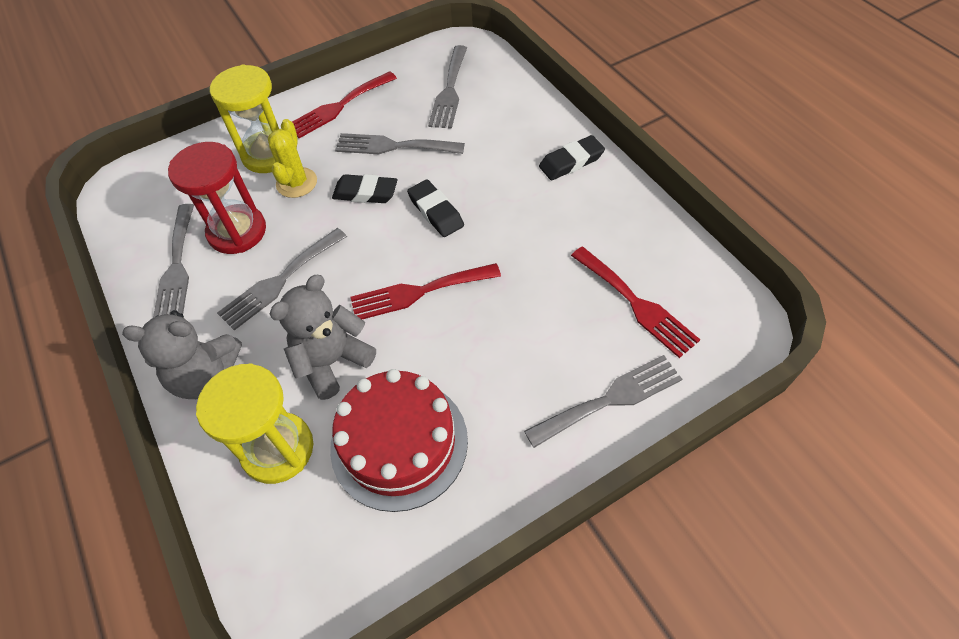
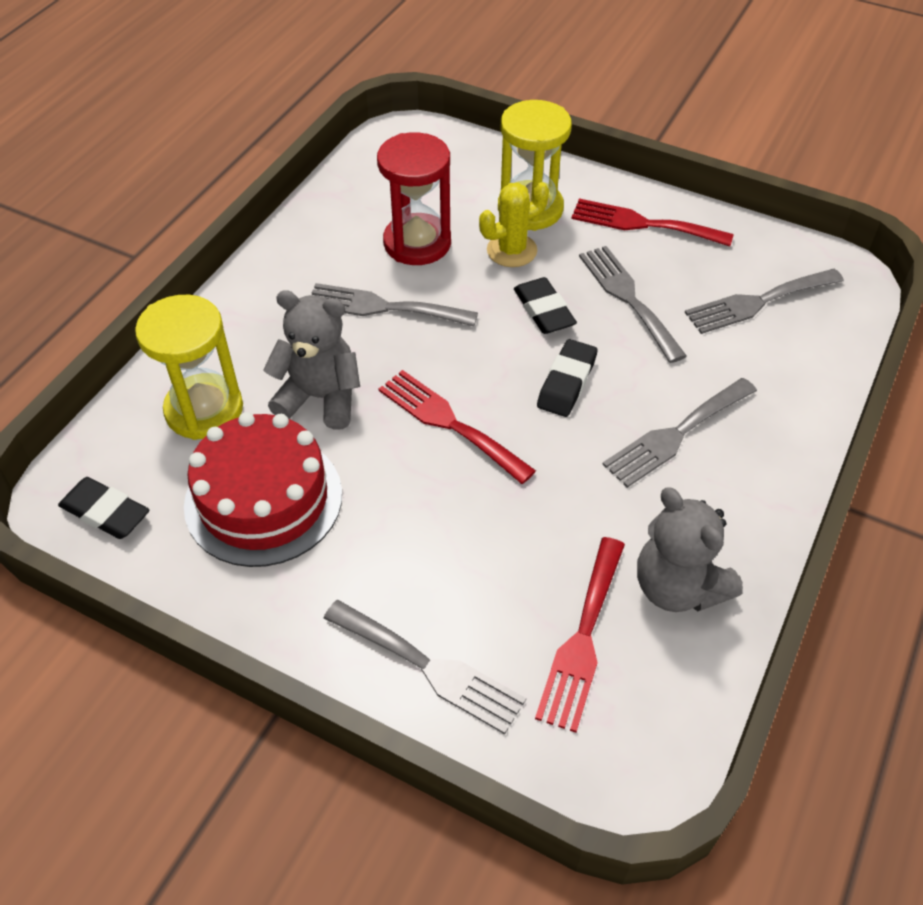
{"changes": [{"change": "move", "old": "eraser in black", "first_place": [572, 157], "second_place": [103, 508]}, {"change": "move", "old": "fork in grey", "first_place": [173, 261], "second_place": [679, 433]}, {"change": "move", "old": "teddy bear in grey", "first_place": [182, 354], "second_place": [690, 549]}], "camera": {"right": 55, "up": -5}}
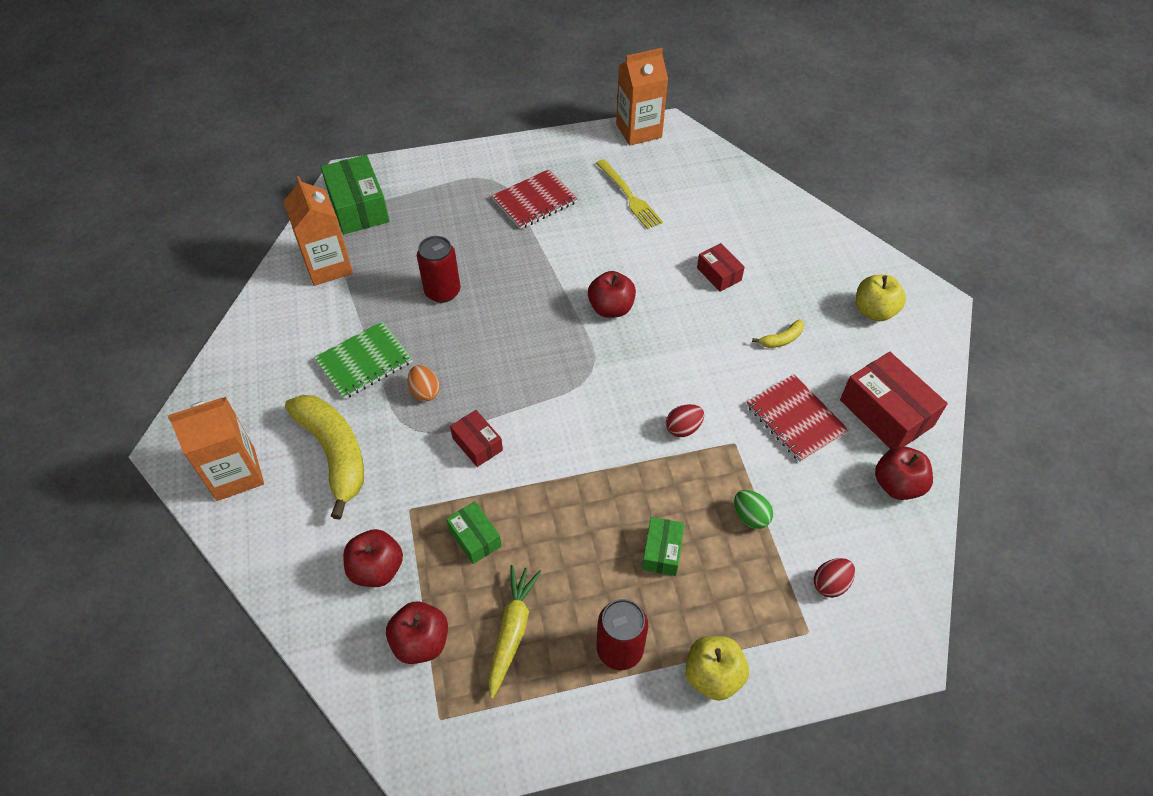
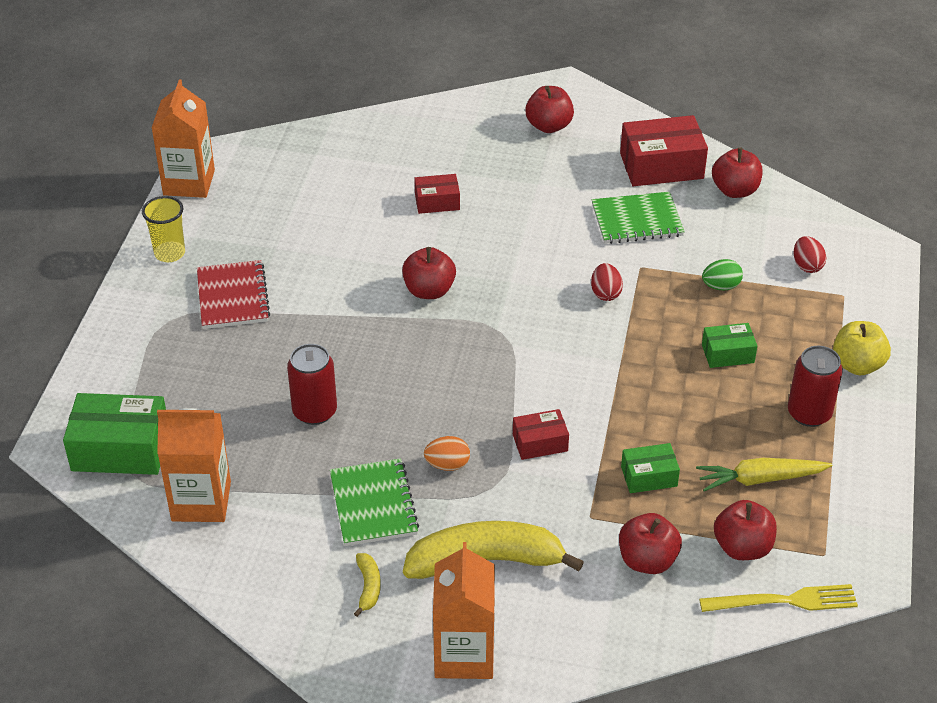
{"changes": [{"change": "move", "old": "fork in yellow", "first_place": [629, 194], "second_place": [778, 598]}, {"change": "recolor", "old": "apple in yellow", "new": "apple in red", "first_place": [881, 298], "second_place": [549, 109]}, {"change": "move", "old": "banana in yellow", "first_place": [778, 333], "second_place": [367, 585]}, {"change": "recolor", "old": "notebook in red", "new": "notebook in green", "first_place": [798, 418], "second_place": [638, 218]}, {"change": "rotate", "old": "box in green", "first_place": [663, 546], "second_place": [729, 345], "degrees": -45}, {"change": "rotate", "old": "carrot in yellow", "first_place": [514, 632], "second_place": [764, 474], "degrees": -45}, {"change": "insert", "new": "cup in yellow", "second_place": [163, 229]}], "camera": {"right": -65, "up": -10}}
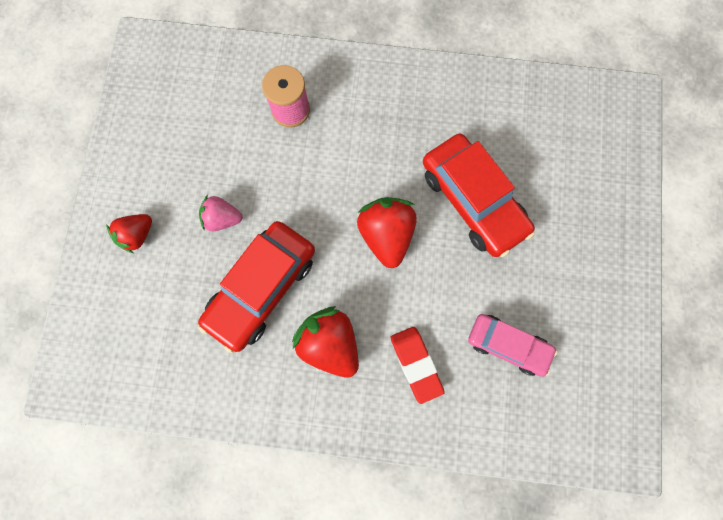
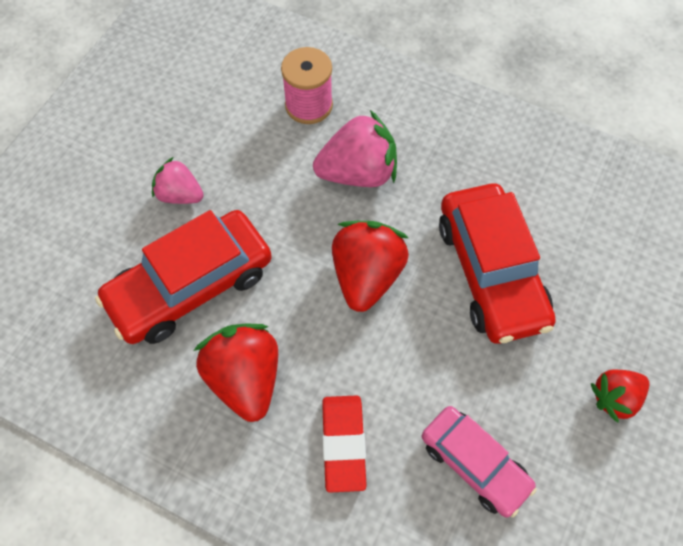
{"changes": [{"change": "move", "old": "strawberry in red", "first_place": [129, 233], "second_place": [620, 396]}, {"change": "insert", "new": "strawberry in pink", "second_place": [355, 148]}], "camera": {"right": 20, "up": -15}}
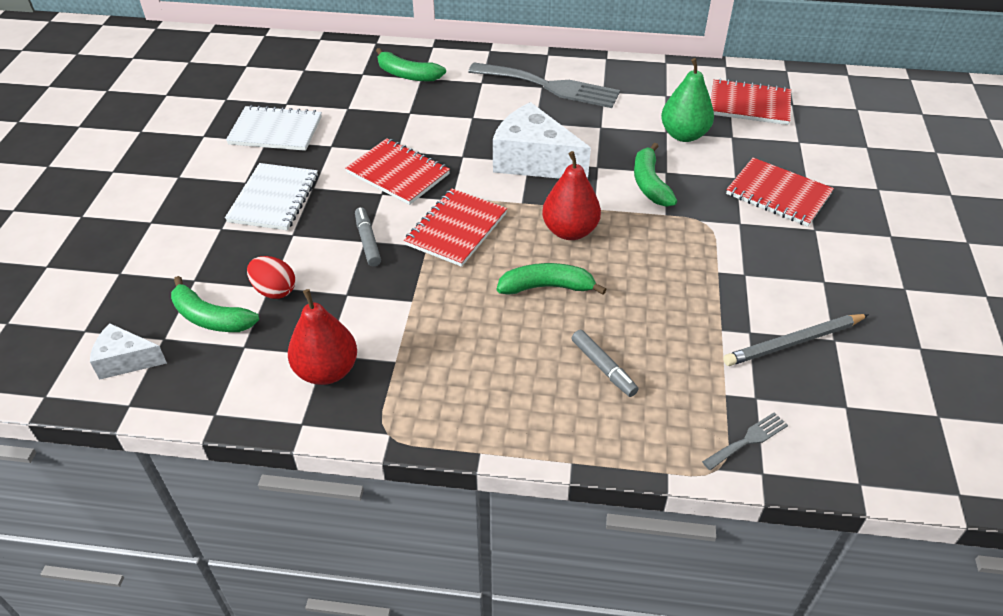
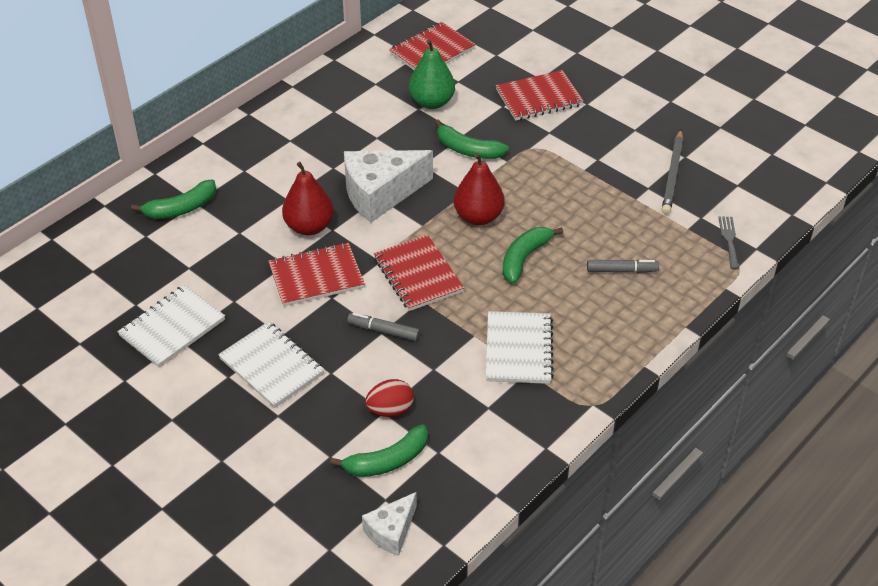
{"changes": [{"change": "delete", "old": "fork in grey", "first_place": [544, 85]}, {"change": "move", "old": "pear in red", "first_place": [322, 337], "second_place": [308, 198]}, {"change": "insert", "new": "notebook in white", "second_place": [520, 347]}], "camera": {"right": -55, "up": 0}}
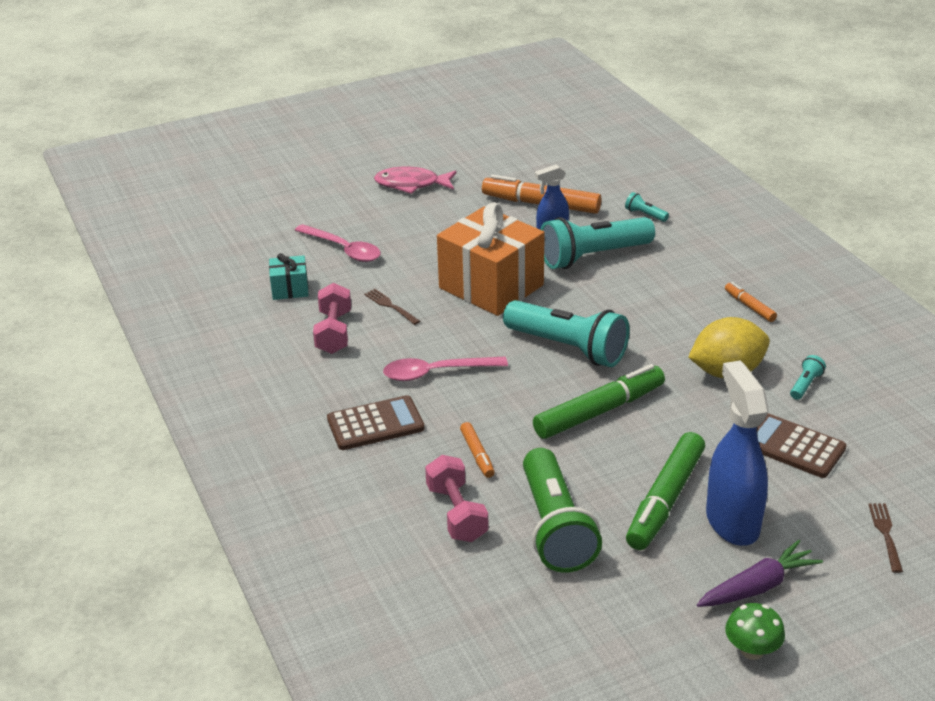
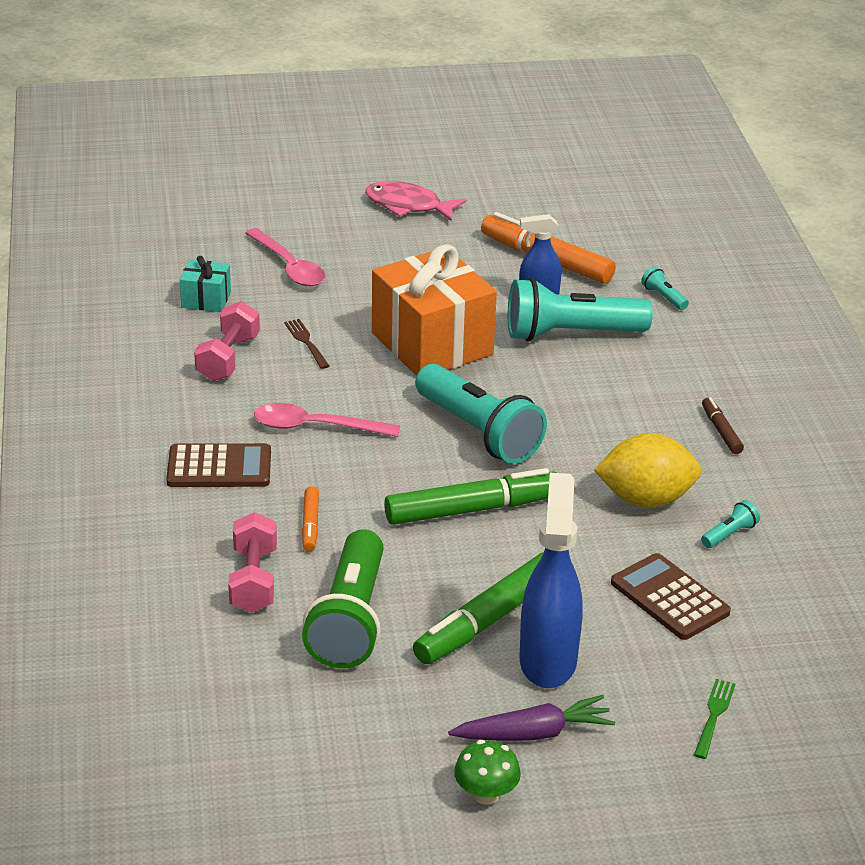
{"changes": [{"change": "recolor", "old": "marker in orange", "new": "marker in brown", "first_place": [751, 302], "second_place": [723, 425]}, {"change": "recolor", "old": "fork in brown", "new": "fork in green", "first_place": [885, 538], "second_place": [714, 719]}], "camera": {"right": 15, "up": 0}}
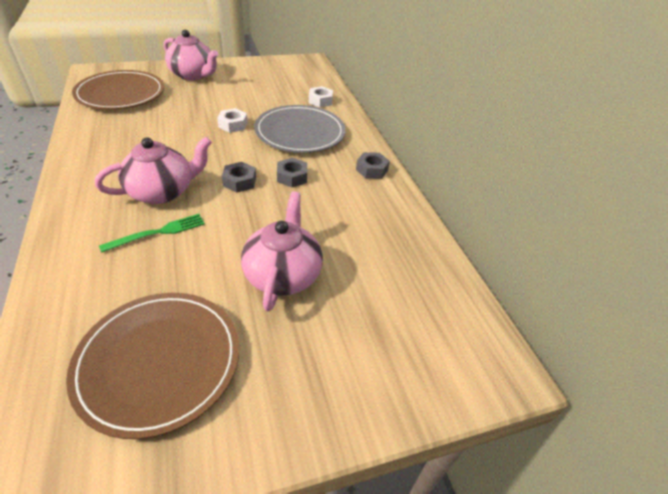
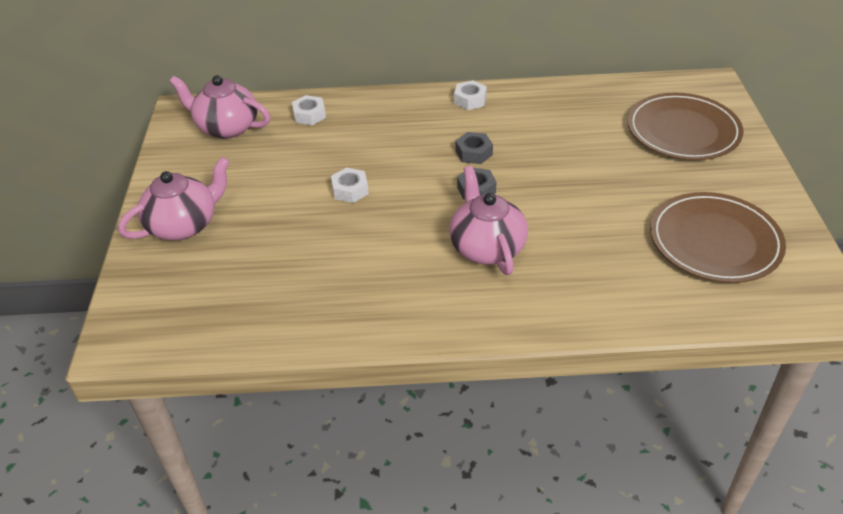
{"changes": [{"change": "move", "old": "plate in brown", "first_place": [118, 90], "second_place": [685, 126]}, {"change": "delete", "old": "plate in grey", "first_place": [300, 129]}, {"change": "recolor", "old": "nut in grey", "new": "nut in white", "first_place": [373, 165], "second_place": [470, 95]}, {"change": "move", "old": "teapot in pink", "first_place": [282, 251], "second_place": [219, 107]}, {"change": "delete", "old": "fork in green", "first_place": [152, 233]}], "camera": {"right": -70, "up": 0}}
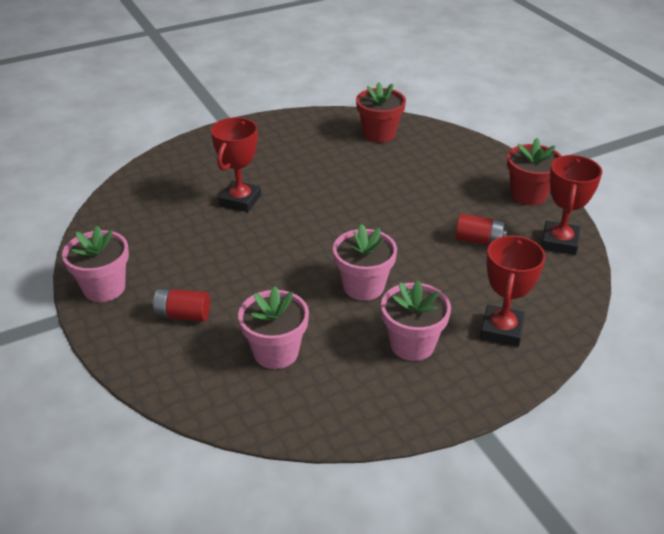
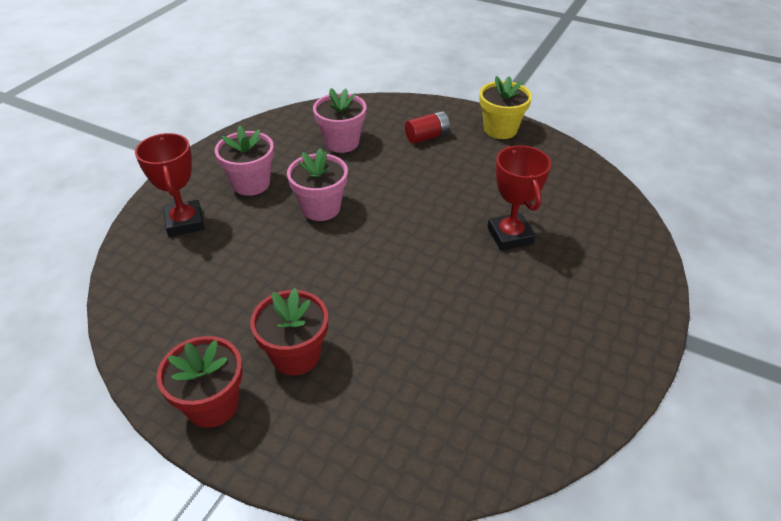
{"changes": [{"change": "move", "old": "flower pot in red", "first_place": [381, 112], "second_place": [289, 331]}, {"change": "delete", "old": "trophy in red", "first_place": [571, 205]}, {"change": "delete", "old": "battery in red", "first_place": [481, 229]}, {"change": "recolor", "old": "flower pot in pink", "new": "flower pot in yellow", "first_place": [95, 263], "second_place": [505, 107]}], "camera": {"right": 145, "up": 5}}
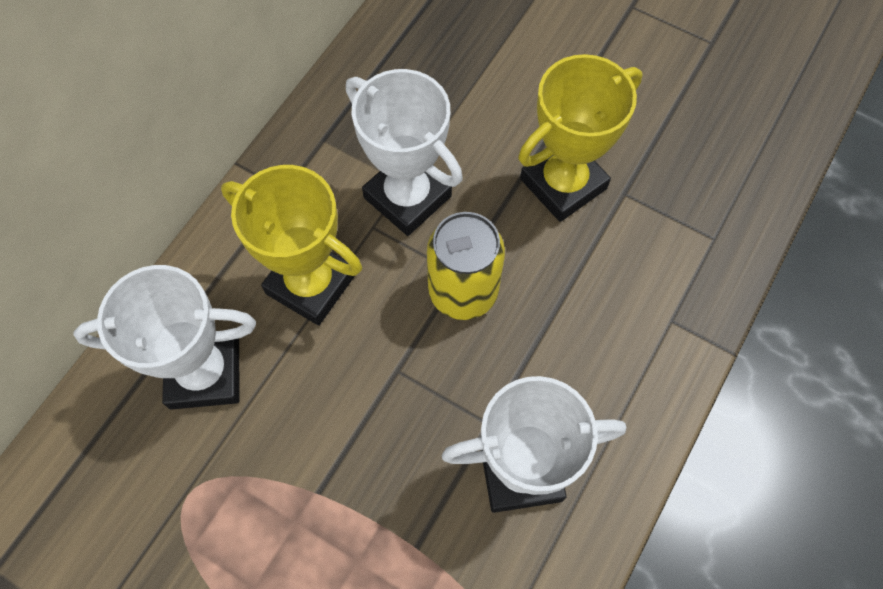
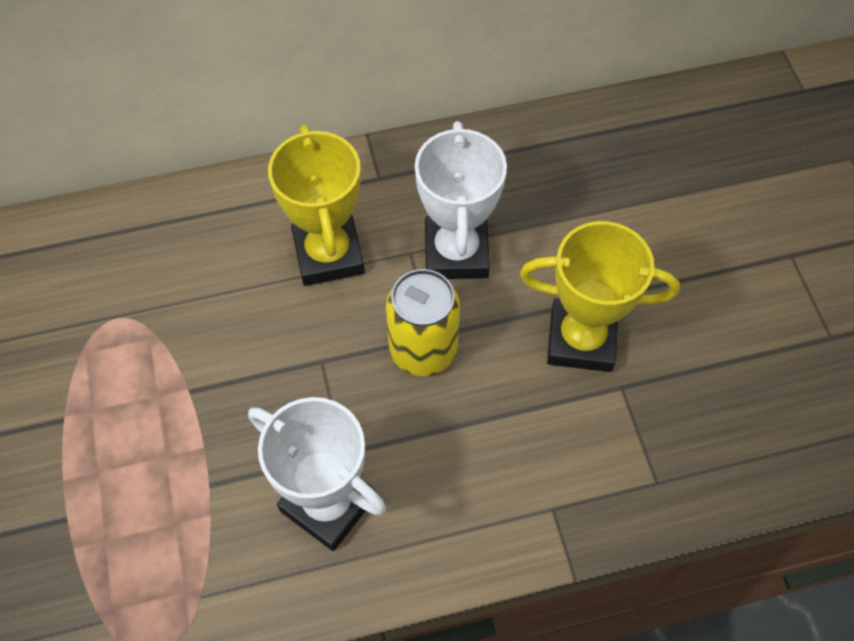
{"changes": [{"change": "delete", "old": "trophy in white", "first_place": [164, 337]}], "camera": {"right": 45, "up": -5}}
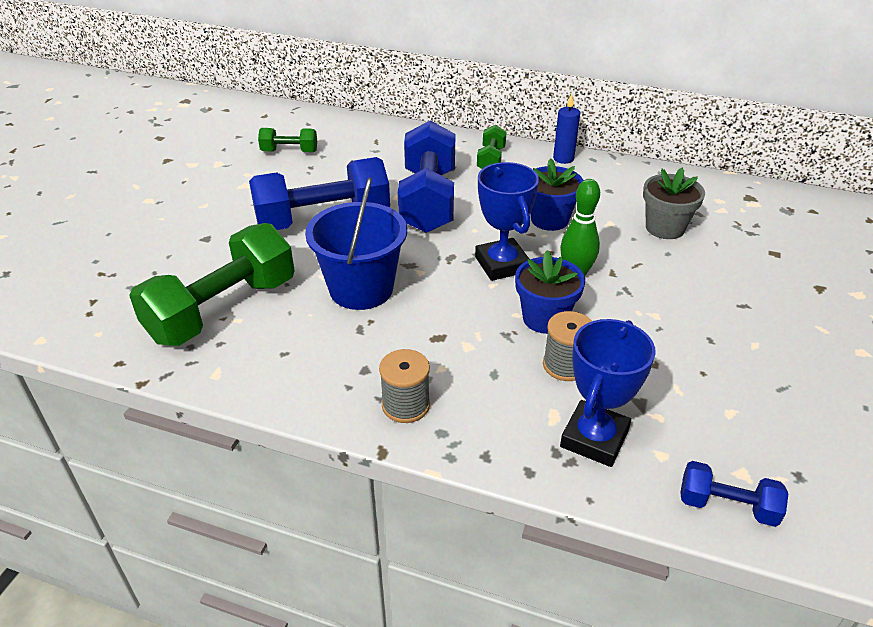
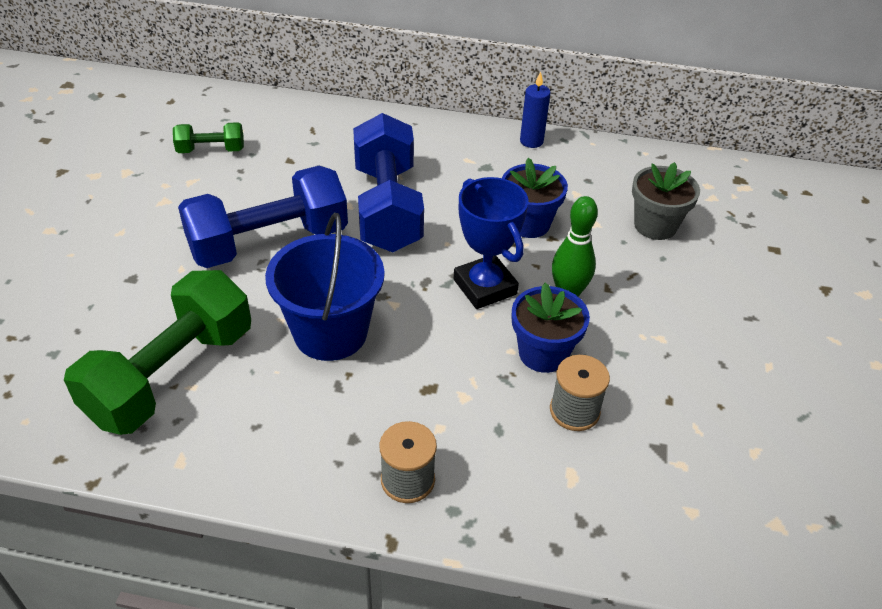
{"changes": [{"change": "delete", "old": "dumbbell in green", "first_place": [492, 147]}, {"change": "delete", "old": "trophy in blue", "first_place": [608, 393]}, {"change": "delete", "old": "dumbbell in blue", "first_place": [734, 494]}], "camera": {"right": -10, "up": 5}}
